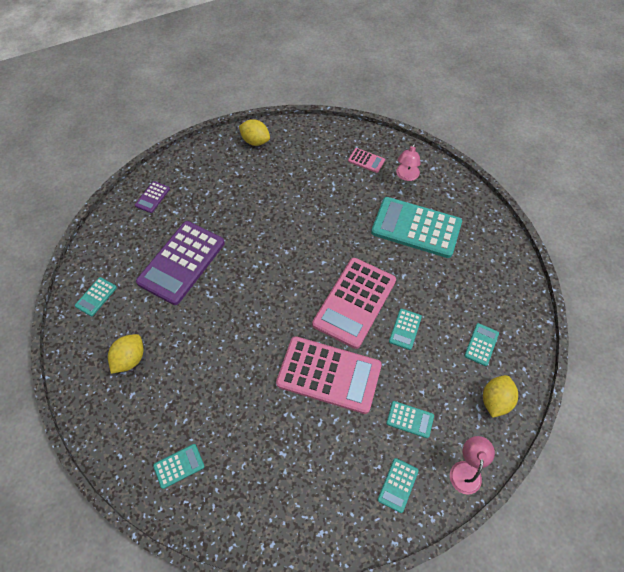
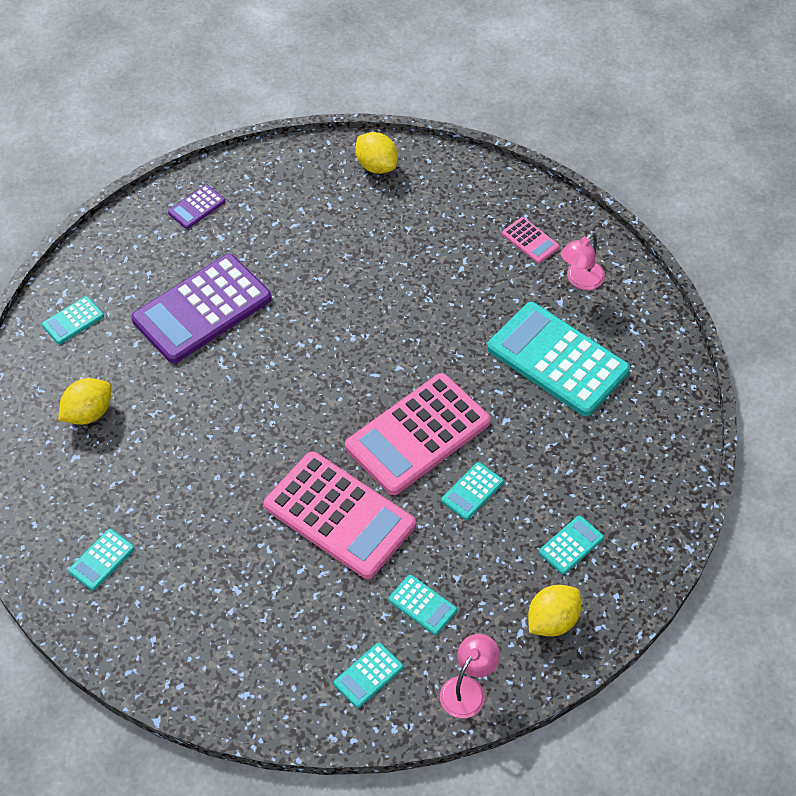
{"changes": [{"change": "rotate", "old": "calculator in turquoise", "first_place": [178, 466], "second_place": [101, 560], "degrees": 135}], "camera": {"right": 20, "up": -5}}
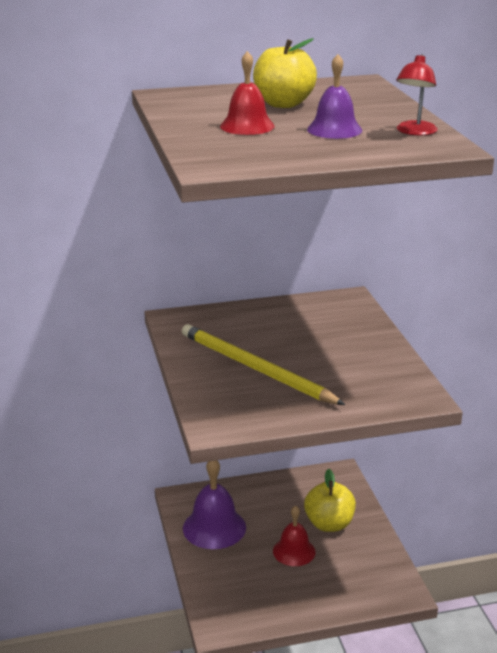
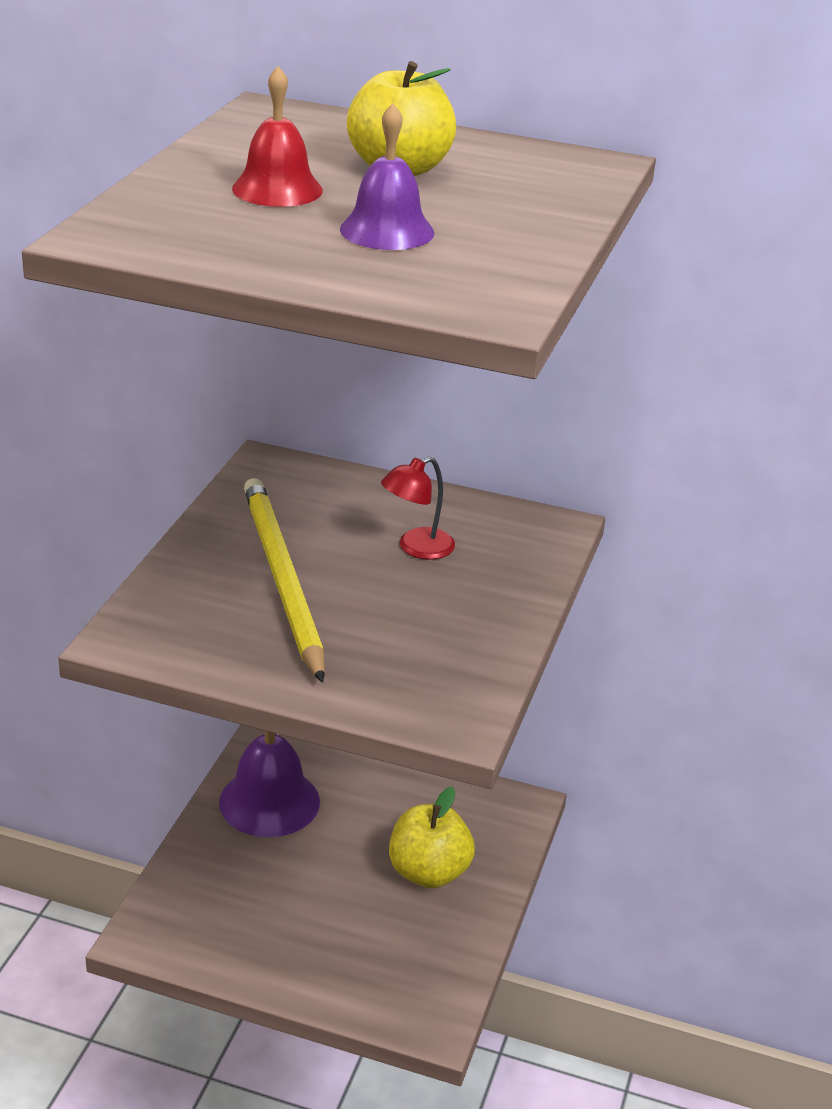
{"changes": [{"change": "move", "old": "lamp in red", "first_place": [417, 95], "second_place": [418, 508]}, {"change": "delete", "old": "bell in red", "first_place": [294, 535]}], "camera": {"right": 30, "up": 5}}
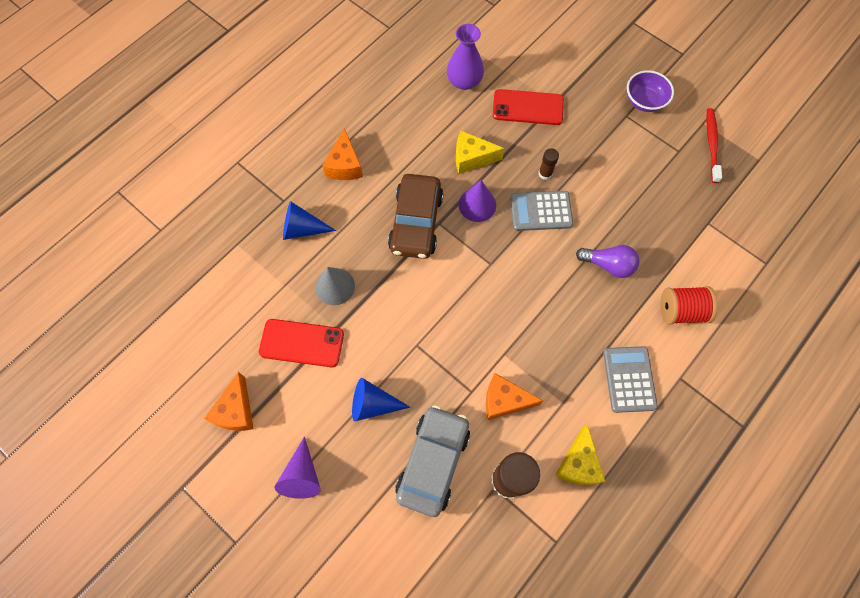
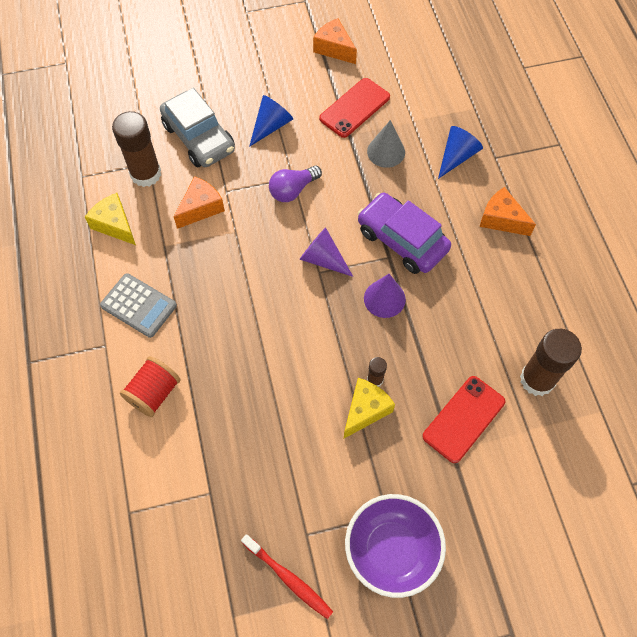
{"changes": [{"change": "replace", "old": "vase in purple", "new": "glue stick in brown", "first_place": [465, 57], "second_place": [551, 362]}, {"change": "resize", "old": "bowl in purple", "first_place": [650, 91], "second_place": [395, 546], "factor": 1.54}, {"change": "move", "old": "cheese in yellow", "first_place": [480, 152], "second_place": [369, 408]}, {"change": "recolor", "old": "car in brown", "new": "car in purple", "first_place": [415, 216], "second_place": [404, 233]}, {"change": "delete", "old": "calculator in grey", "first_place": [541, 211]}, {"change": "move", "old": "light bulb in purple", "first_place": [608, 261], "second_place": [295, 184]}, {"change": "move", "old": "cone in purple", "first_place": [298, 468], "second_place": [326, 252]}], "camera": {"right": 125, "up": -5}}
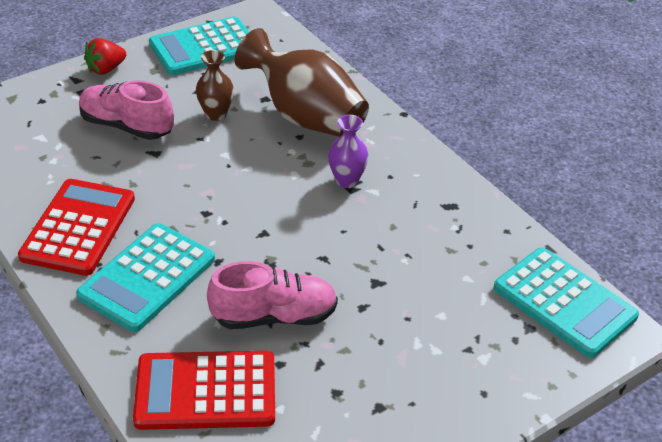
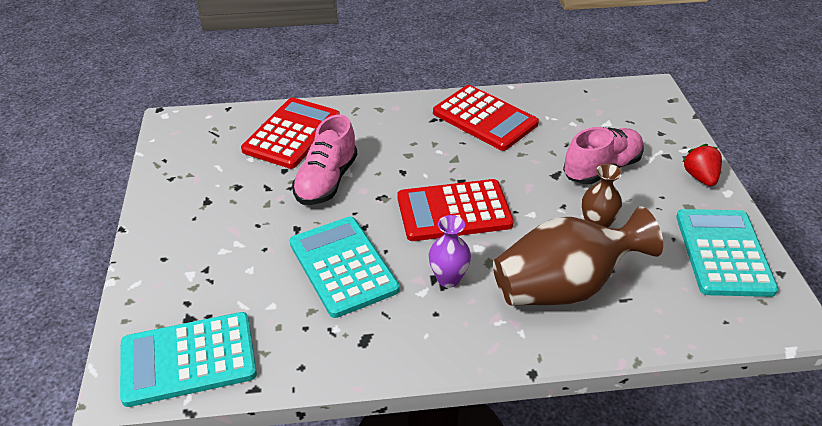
{"changes": [{"change": "move", "old": "calculator in turquoise", "first_place": [145, 277], "second_place": [344, 267]}, {"change": "insert", "new": "calculator in red", "second_place": [455, 210]}], "camera": {"right": 120, "up": 0}}
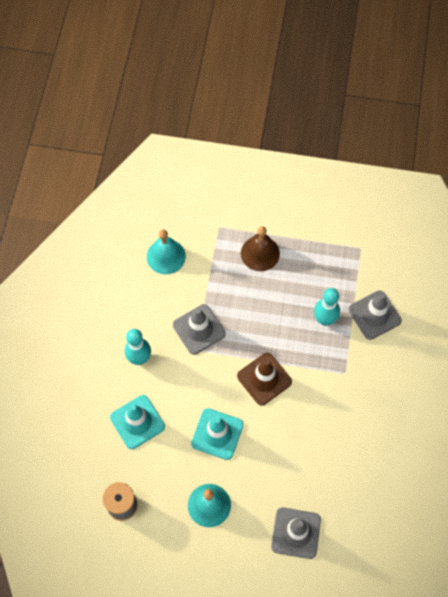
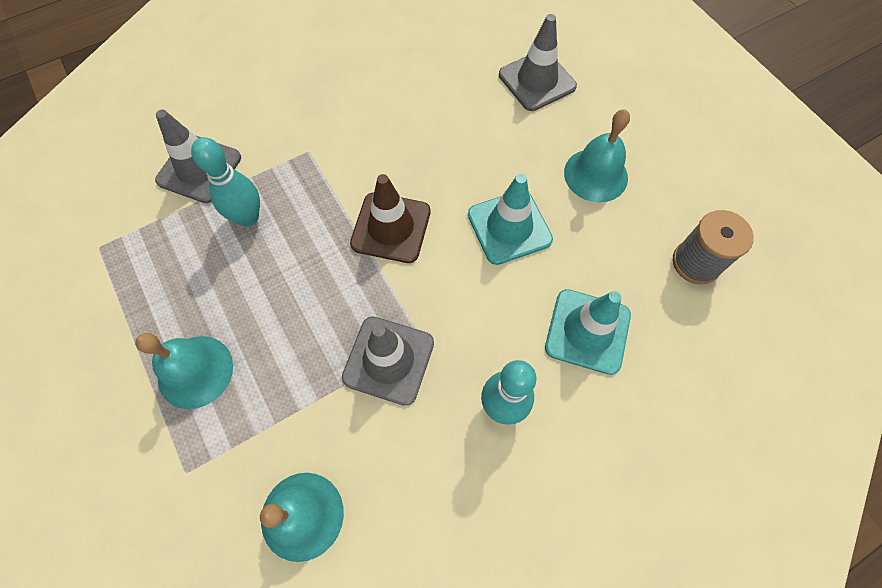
{"changes": [{"change": "recolor", "old": "bell in brown", "new": "bell in turquoise", "first_place": [260, 248], "second_place": [184, 371]}], "camera": {"right": -130, "up": 0}}
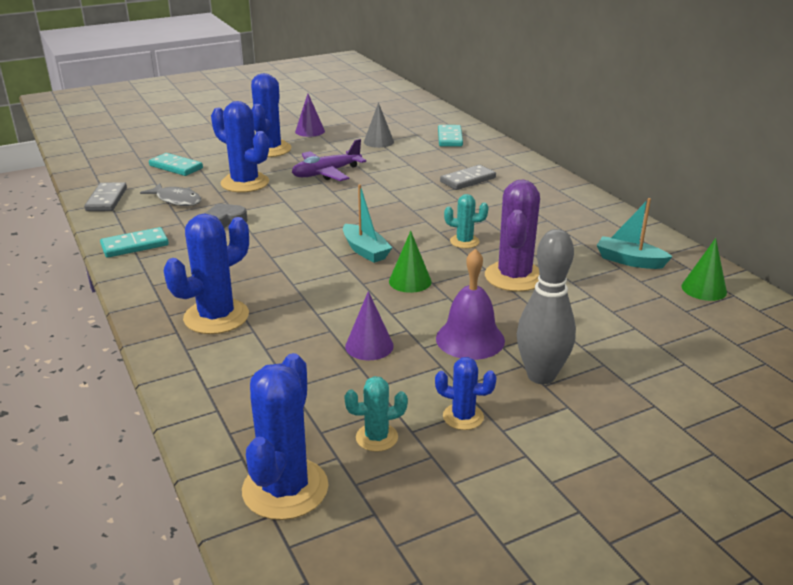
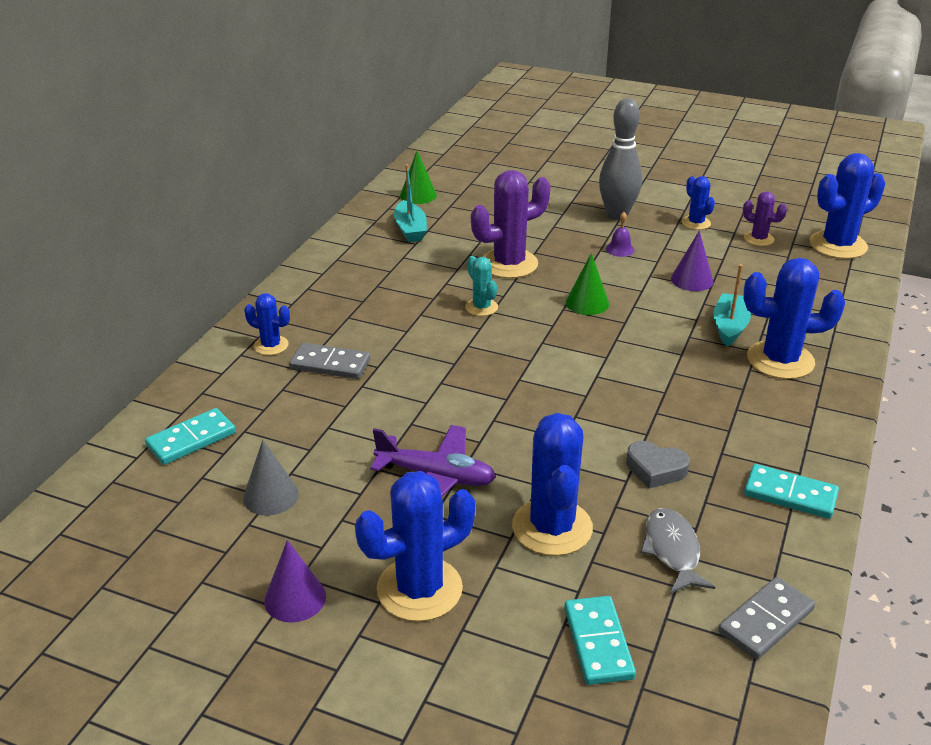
{"changes": [{"change": "move", "old": "boat in turquoise", "first_place": [368, 223], "second_place": [732, 305]}, {"change": "resize", "old": "bell in purple", "first_place": [470, 304], "second_place": [620, 234], "factor": 0.49}, {"change": "recolor", "old": "cactus in turquoise", "new": "cactus in purple", "first_place": [376, 414], "second_place": [765, 218]}, {"change": "insert", "new": "cactus in blue", "second_place": [267, 324]}], "camera": {"right": -130, "up": 5}}
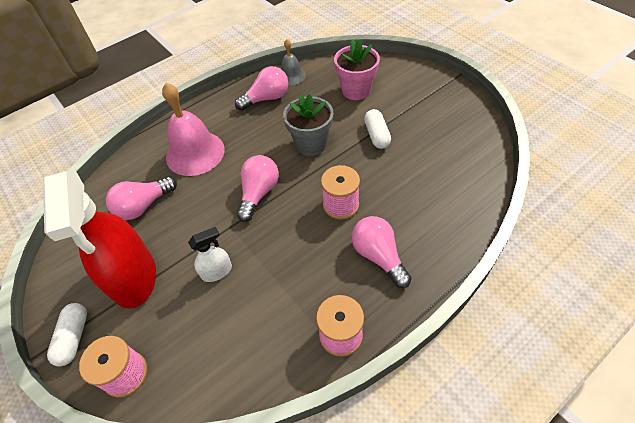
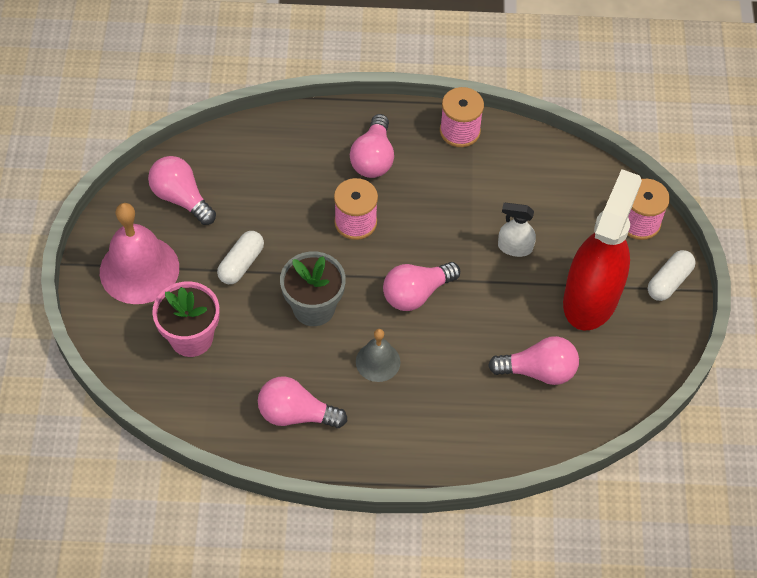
{"changes": [{"change": "move", "old": "bell in grey", "first_place": [293, 62], "second_place": [378, 355]}, {"change": "move", "old": "bell in pink", "first_place": [193, 129], "second_place": [139, 253]}, {"change": "insert", "new": "light bulb in pink", "second_place": [182, 190]}], "camera": {"right": -145, "up": 5}}
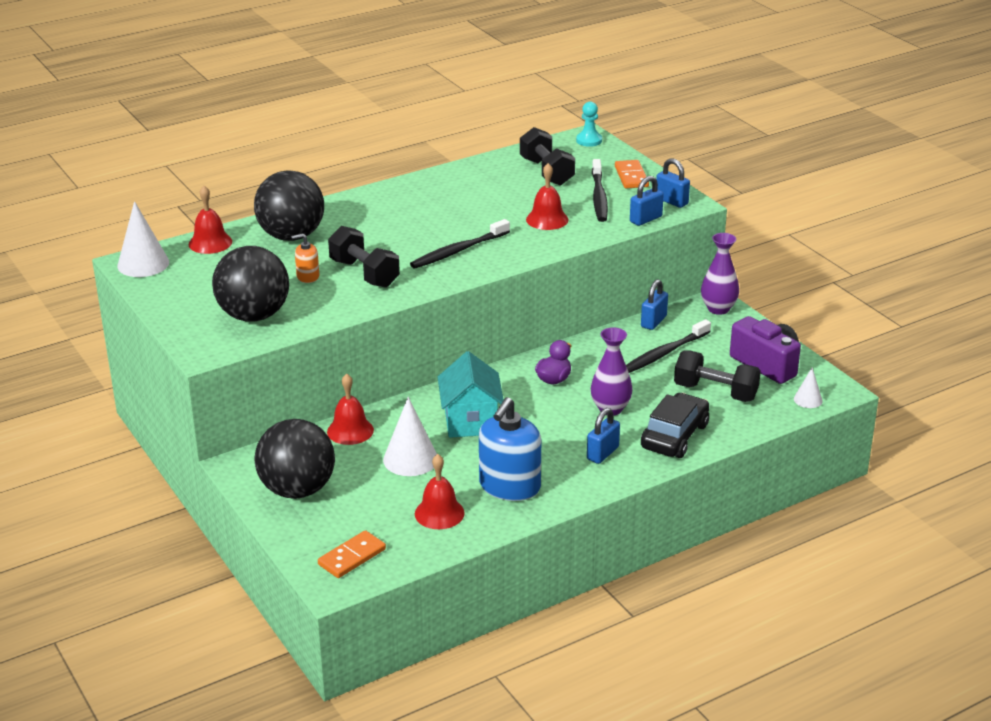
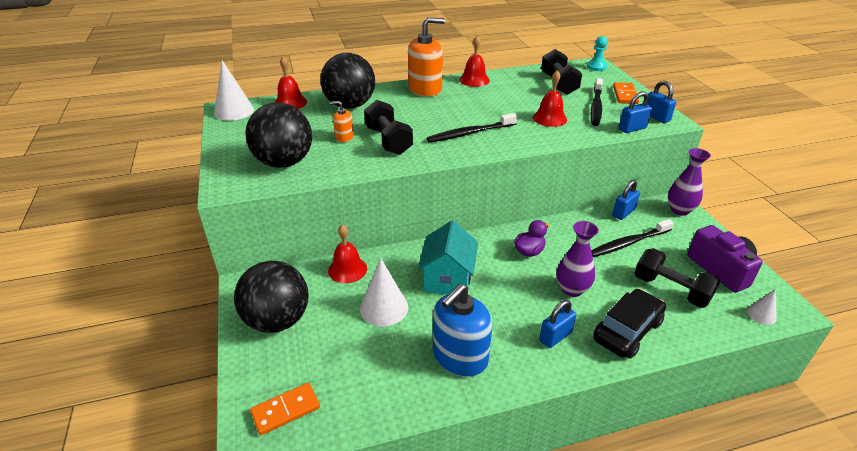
{"changes": [{"change": "move", "old": "bell in red", "first_place": [440, 491], "second_place": [475, 61]}, {"change": "insert", "new": "soap dispenser in orange", "second_place": [426, 57]}], "camera": {"right": 15, "up": 5}}
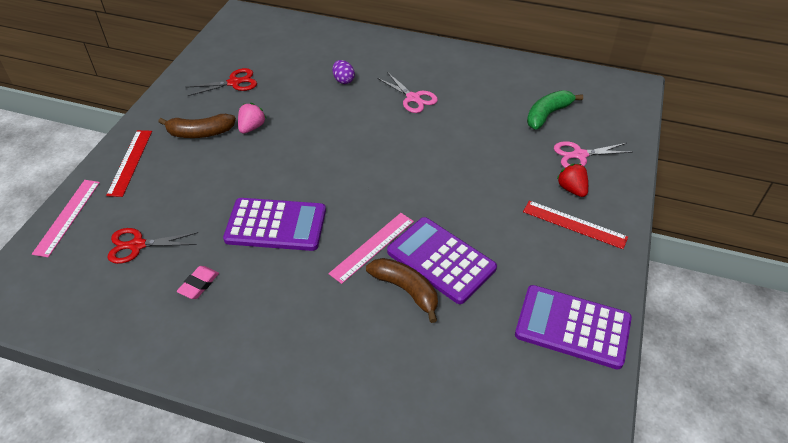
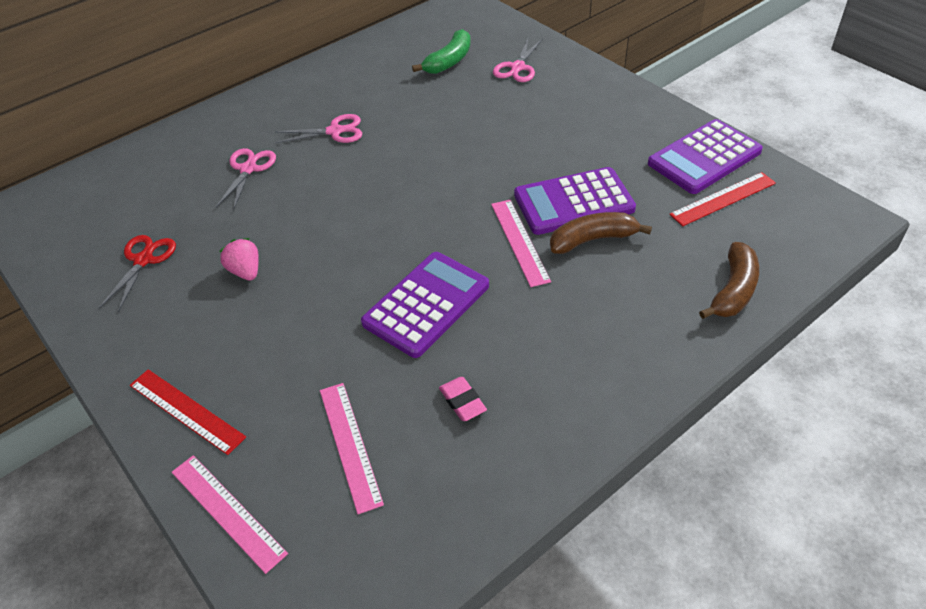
{"changes": [{"change": "replace", "old": "egg in purple", "new": "scissors in pink", "first_place": [343, 72], "second_place": [246, 179]}, {"change": "rotate", "old": "banana in green", "first_place": [555, 110], "second_place": [441, 51], "degrees": -135}, {"change": "move", "old": "banana in brown", "first_place": [197, 126], "second_place": [729, 280]}, {"change": "delete", "old": "strawberry in red", "first_place": [572, 180]}, {"change": "move", "old": "ruler in red", "first_place": [575, 225], "second_place": [722, 199]}, {"change": "replace", "old": "scissors in red", "new": "ruler in pink", "first_place": [152, 246], "second_place": [352, 448]}], "camera": {"right": -55, "up": 0}}
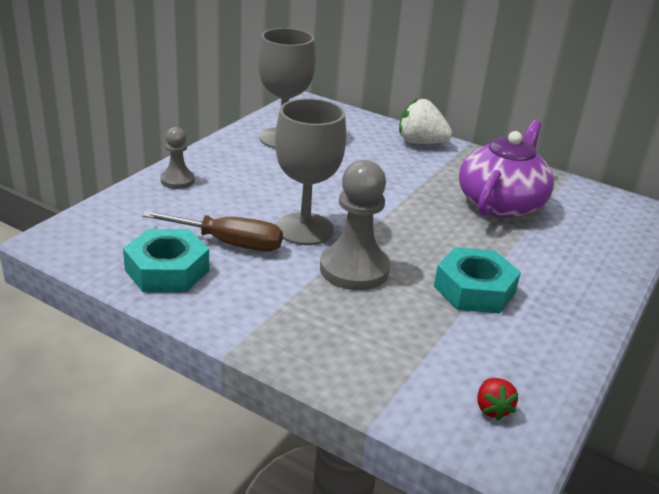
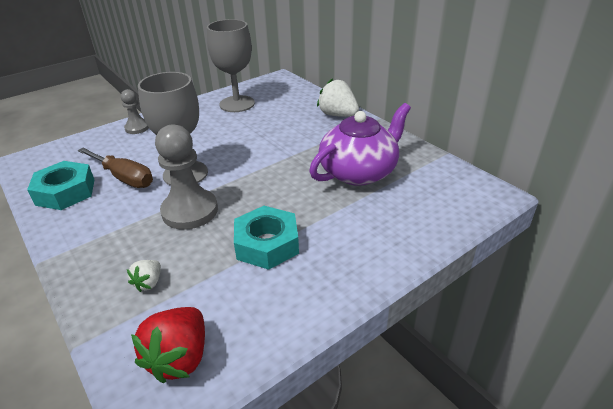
{"changes": [{"change": "resize", "old": "strawberry in red", "first_place": [498, 399], "second_place": [168, 345], "factor": 1.87}, {"change": "insert", "new": "strawberry in white", "second_place": [144, 276]}], "camera": {"right": 25, "up": 5}}
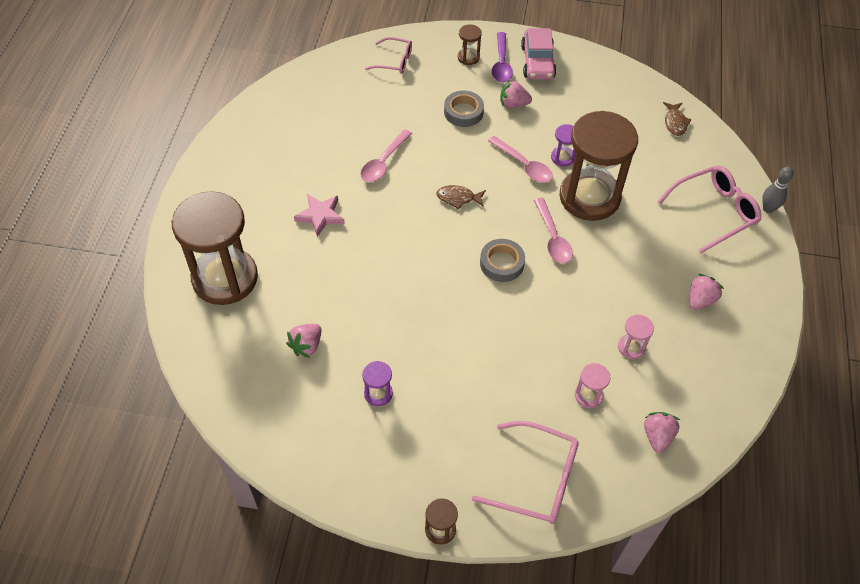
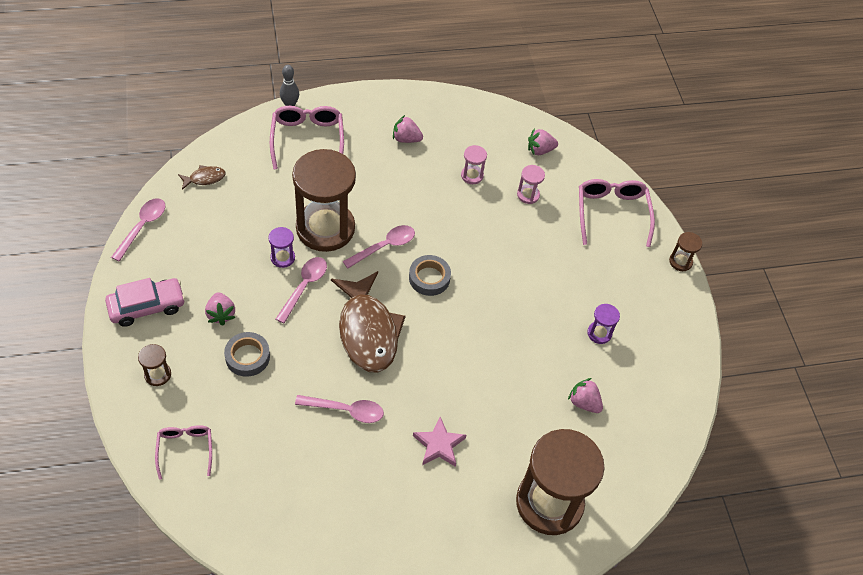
{"changes": [{"change": "delete", "old": "spoon in purple", "first_place": [502, 57]}, {"change": "rotate", "old": "glasses in pink", "first_place": [709, 210], "second_place": [307, 137], "degrees": 45}, {"change": "resize", "old": "fish in brown", "first_place": [461, 197], "second_place": [368, 322], "factor": 2.34}, {"change": "rotate", "old": "strawberry in pink", "first_place": [303, 341], "second_place": [585, 395], "degrees": -150}, {"change": "insert", "new": "spoon in pink", "second_place": [138, 229]}], "camera": {"right": -115, "up": 0}}
